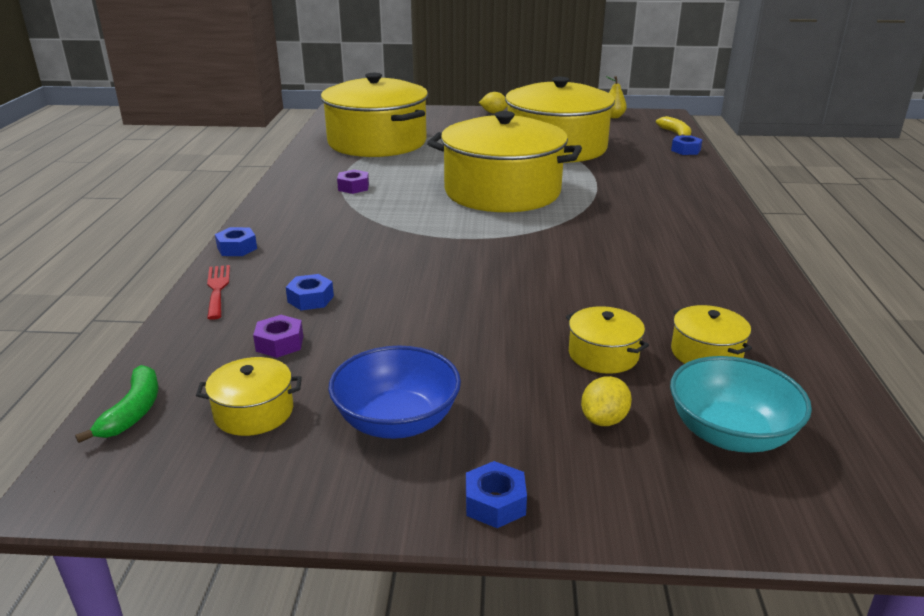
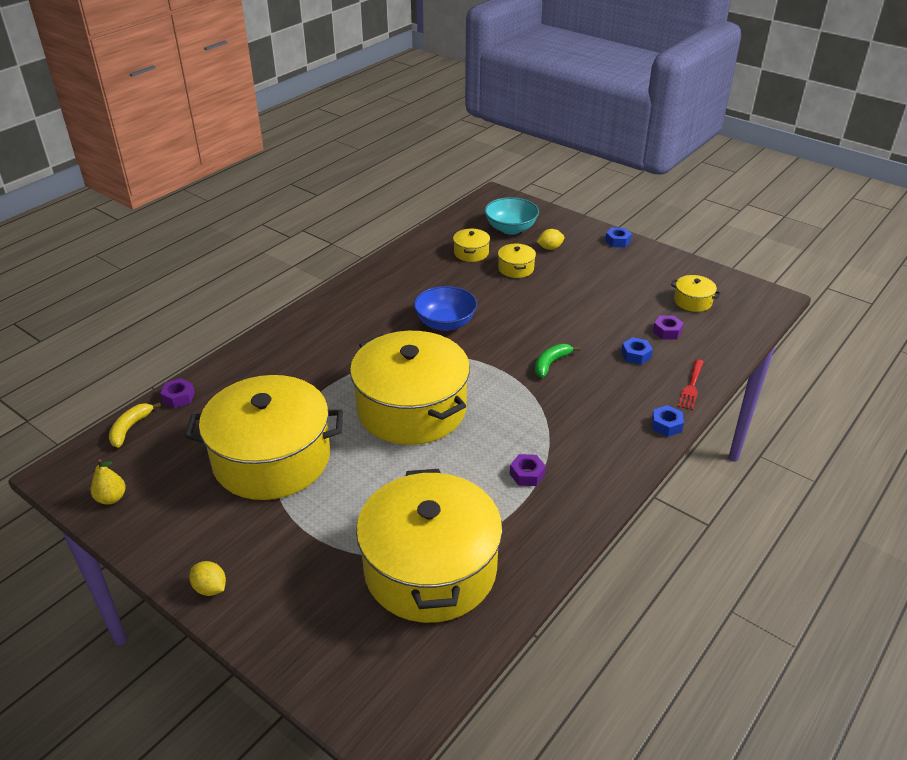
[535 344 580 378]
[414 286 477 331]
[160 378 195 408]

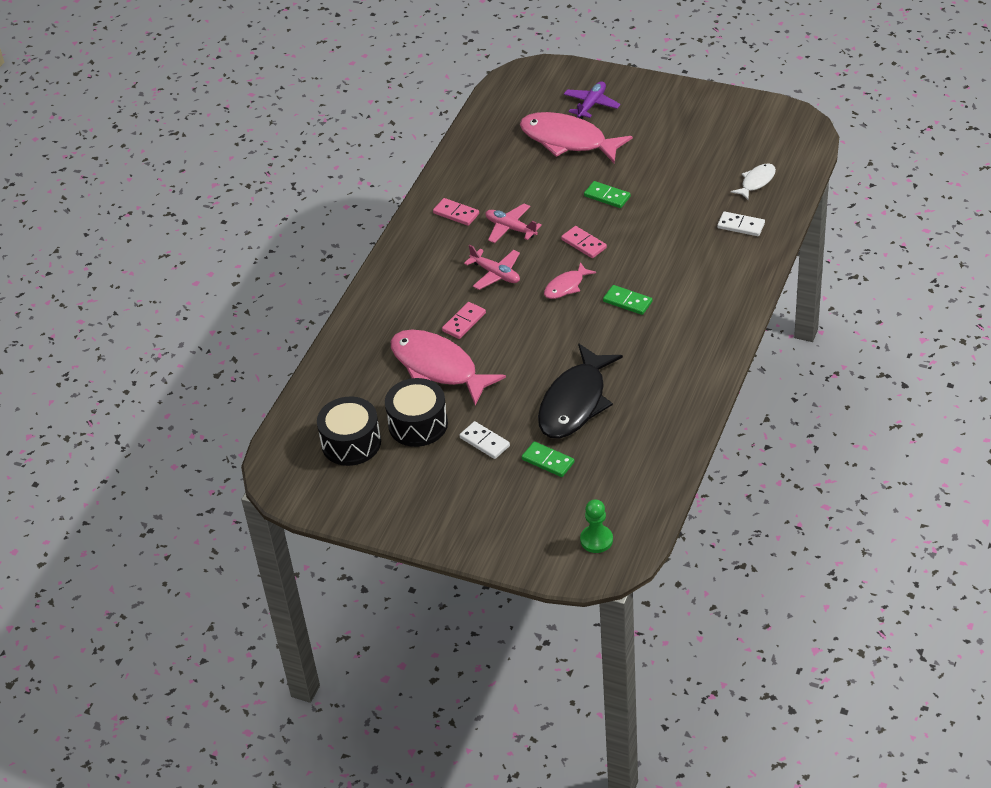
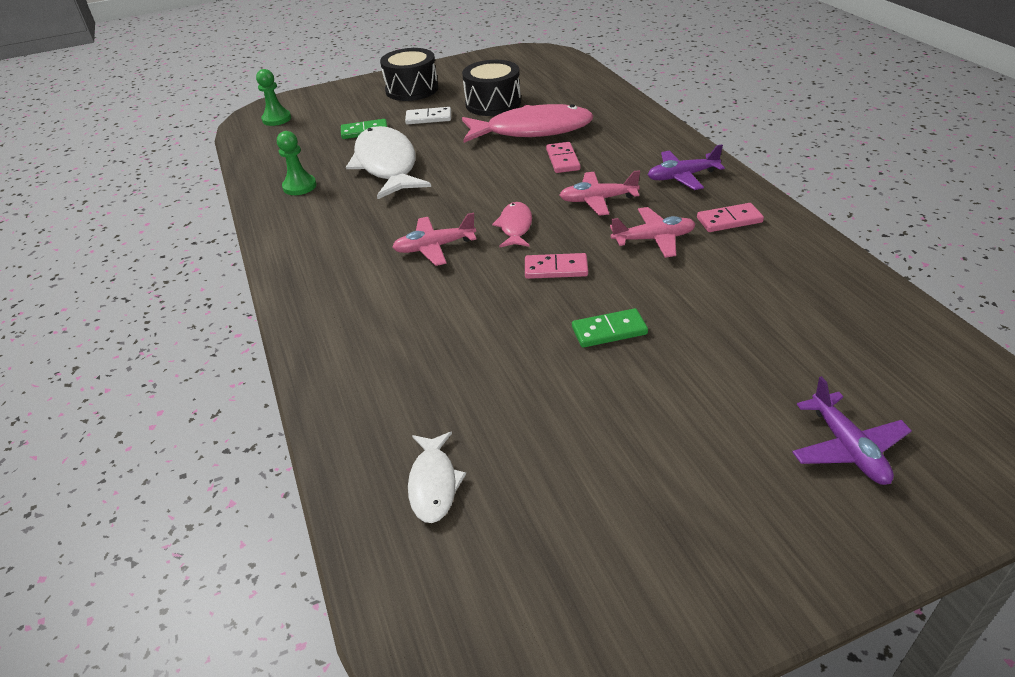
[520 112 633 163] (first image)
[717 212 765 236] (first image)
[277 131 317 195]
[648 144 725 190]
[380 48 438 101]
[392 212 477 266]
[346 126 431 199]

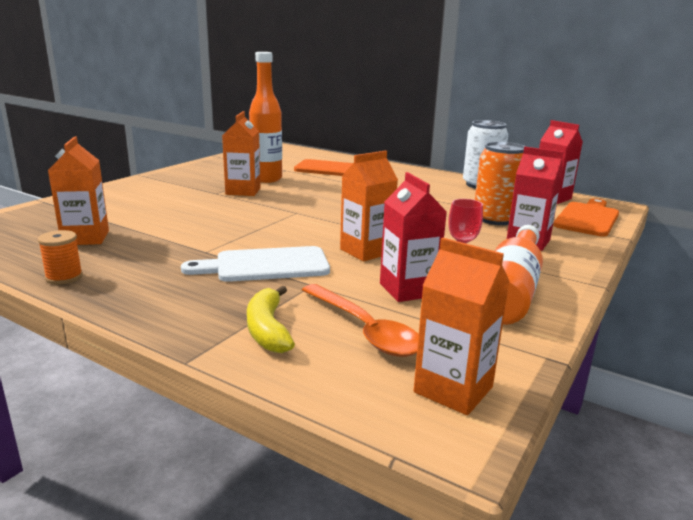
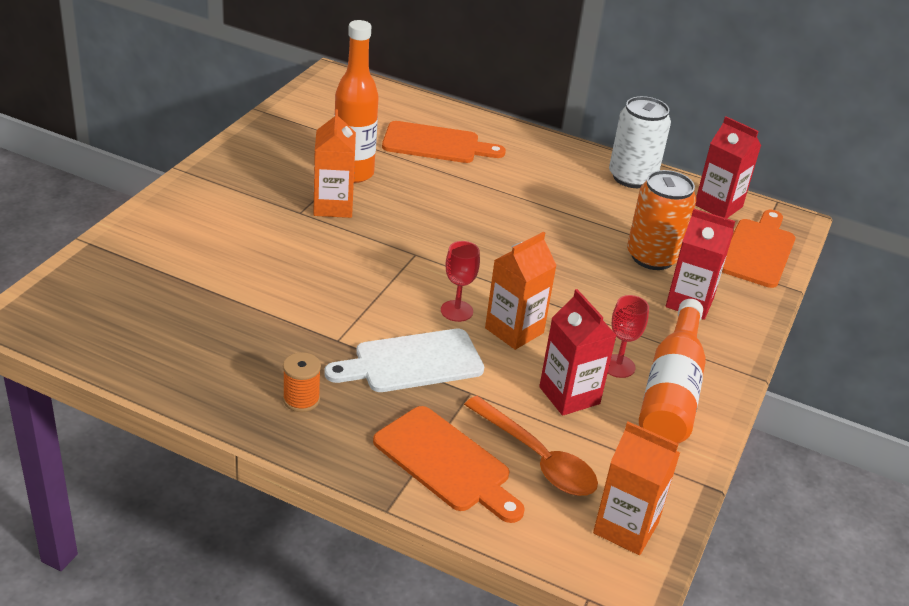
[48 136 109 245] (first image)
[441 241 480 322]
[283 352 321 412]
[373 406 525 523]

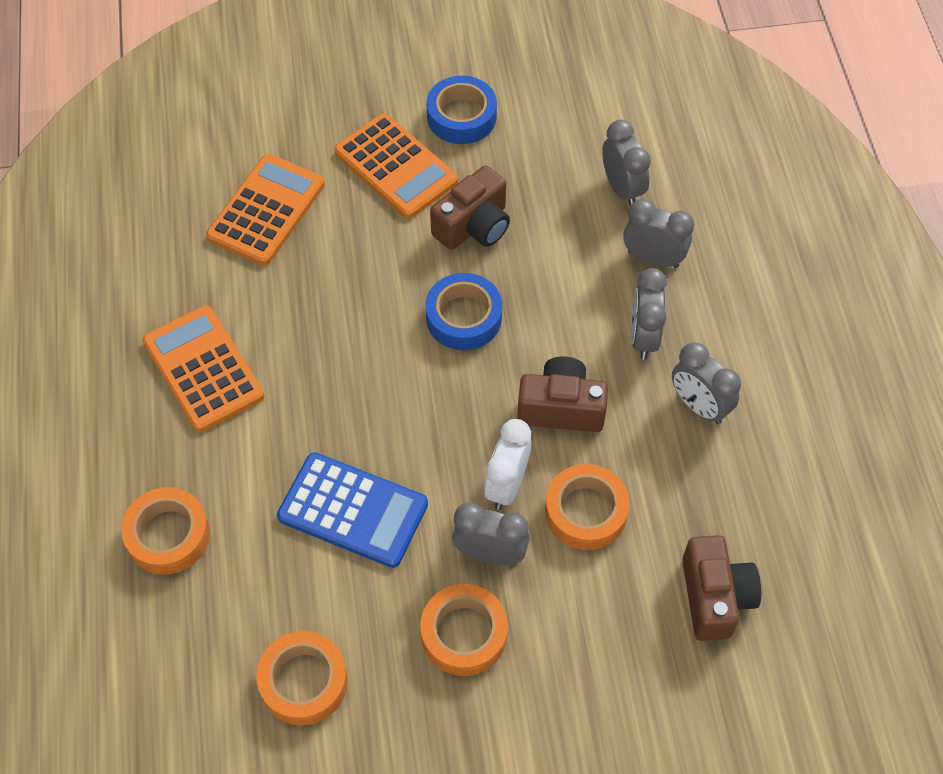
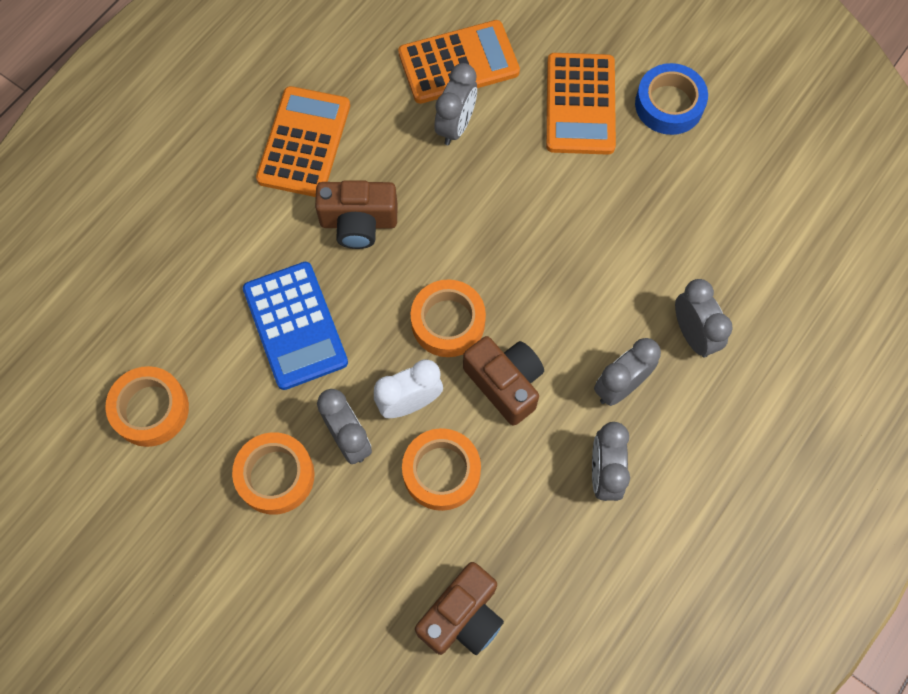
[425 273 502 350] (first image)
[410 279 486 357]
[315 180 398 249]
[435 63 477 145]

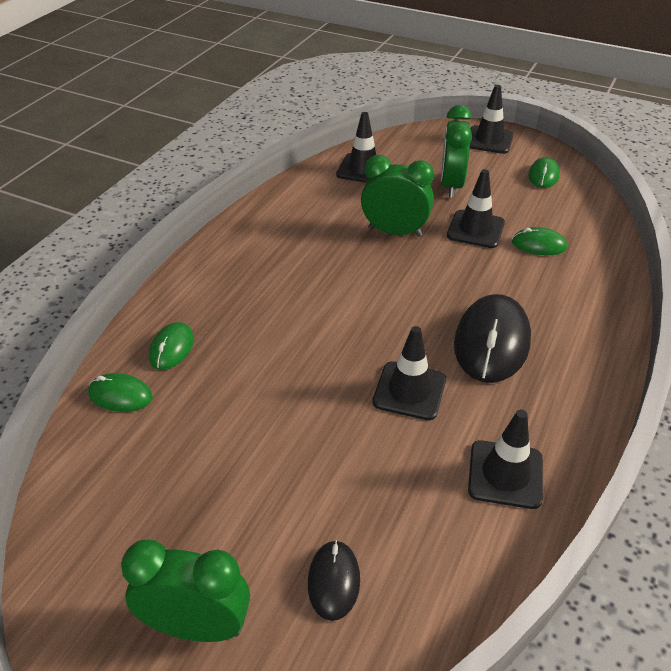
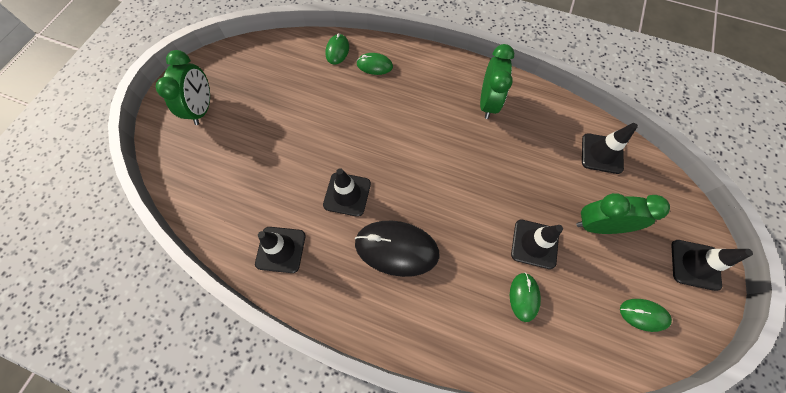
[308 540 360 621] (first image)
[480 44 514 119]

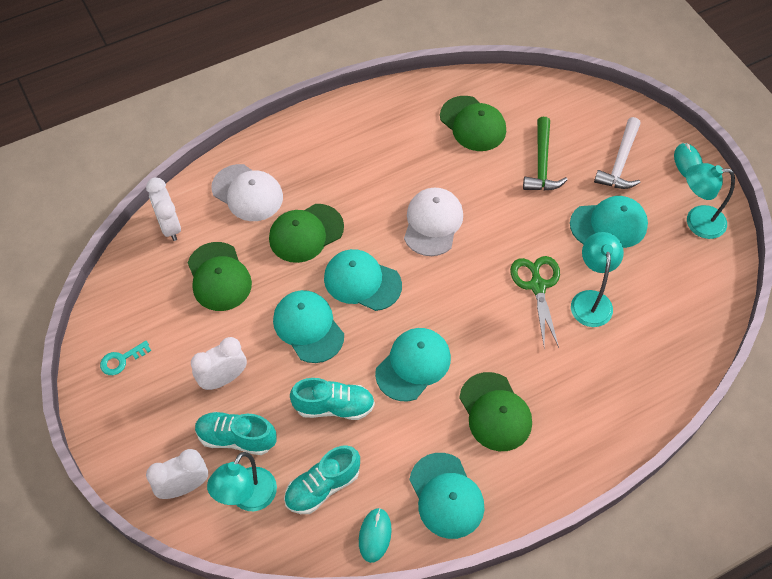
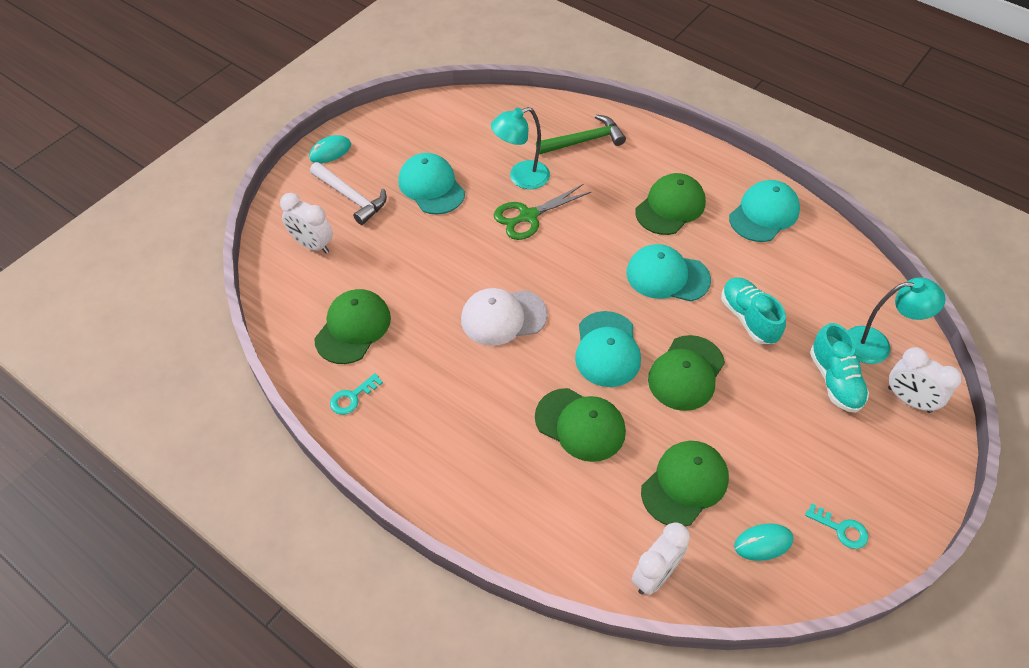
[211 164 283 221] (first image)
[284 445 360 514] (first image)
[686 163 735 239] (first image)
[330 373 383 415]
[280 193 333 253]
[734 524 793 561]
[536 115 626 154]
[648 335 725 411]
[310 162 387 225]

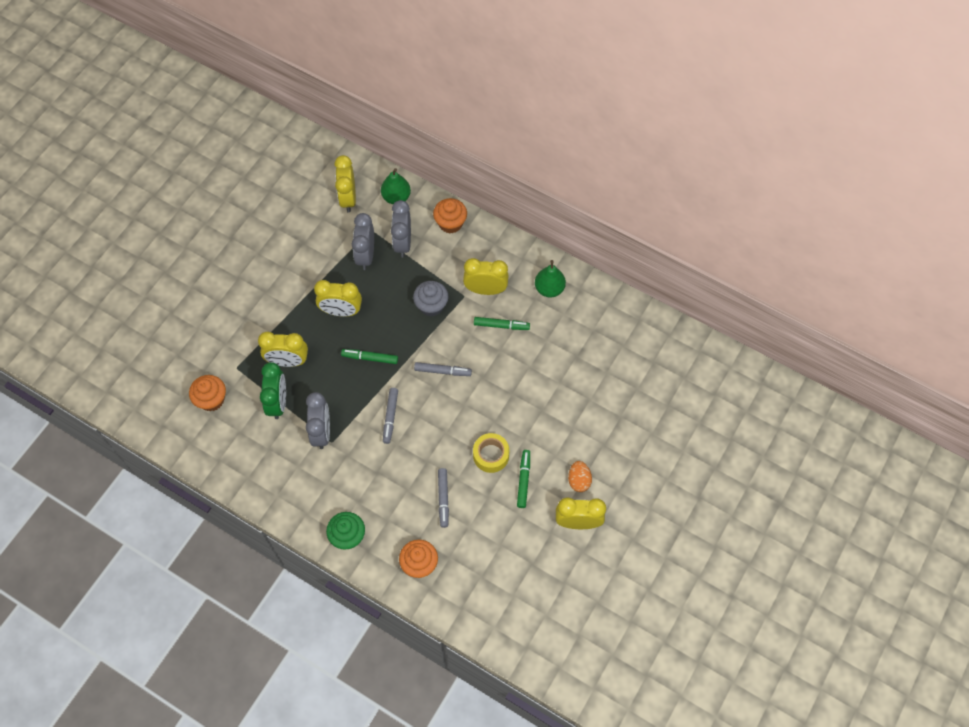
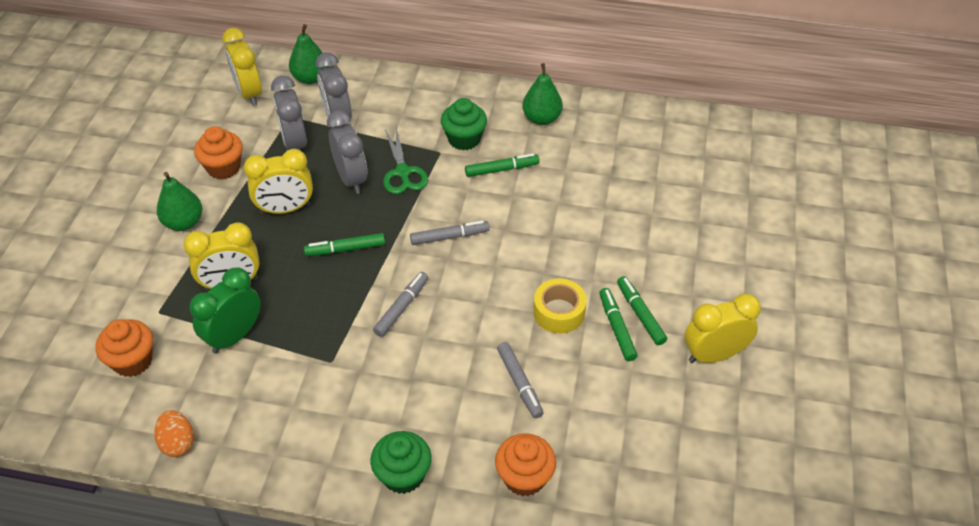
[157 172 202 231]
[617 276 667 345]
[327 110 367 194]
[194 126 243 179]
[154 410 194 457]
[383 128 428 194]
[441 98 487 150]
[190 267 261 354]
[373 272 429 337]

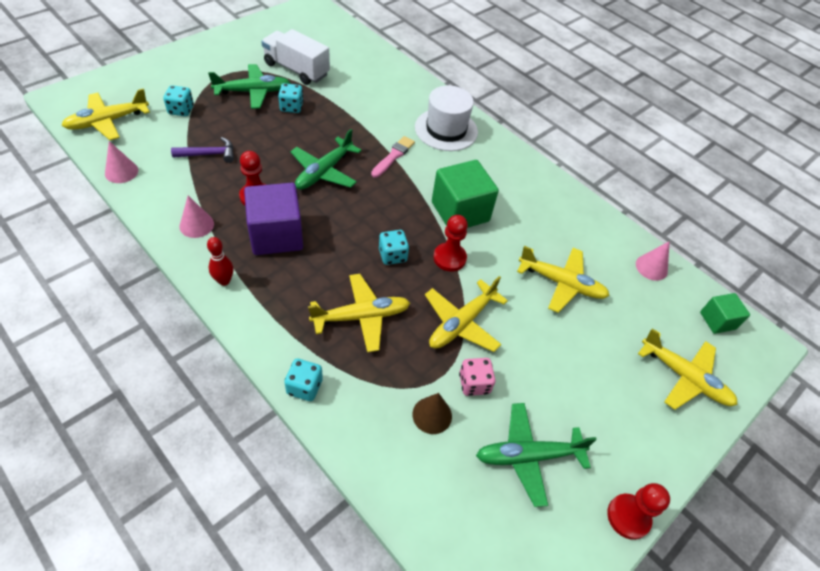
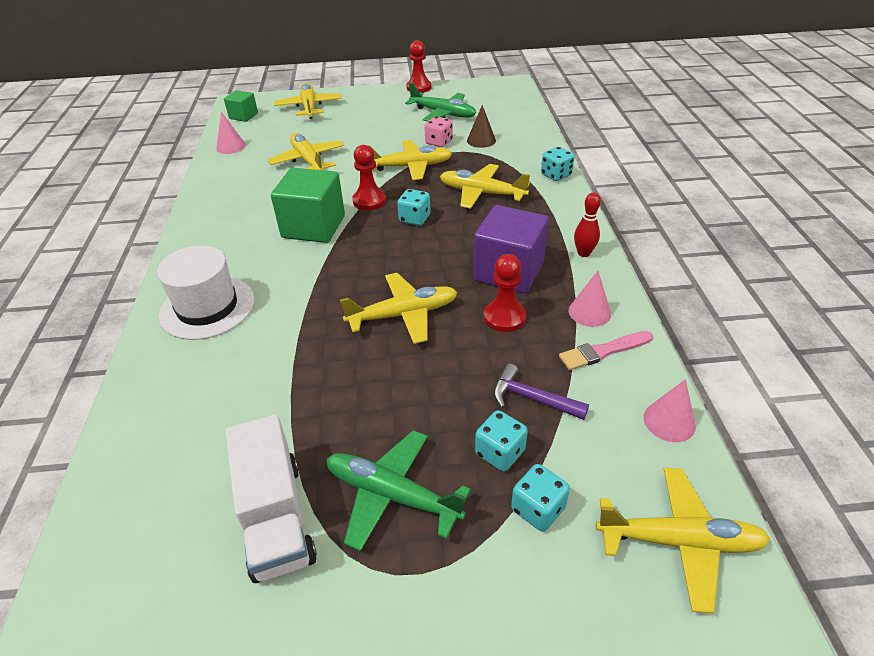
[475 410 528 471]
[559 331 653 370]
[340 273 458 344]

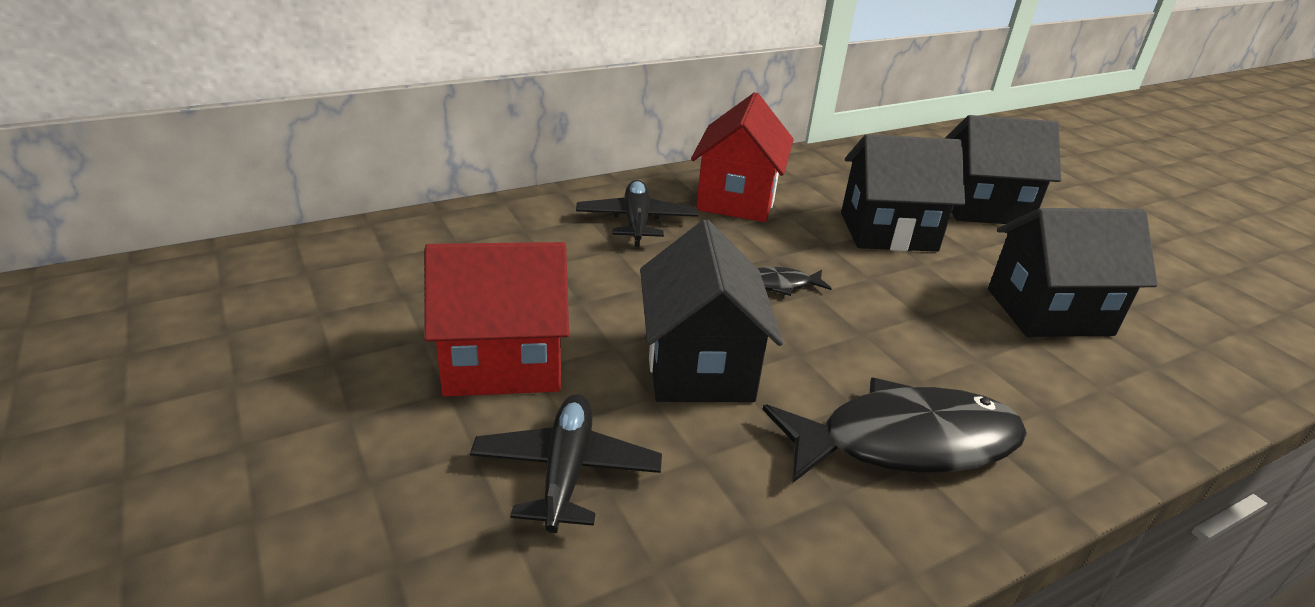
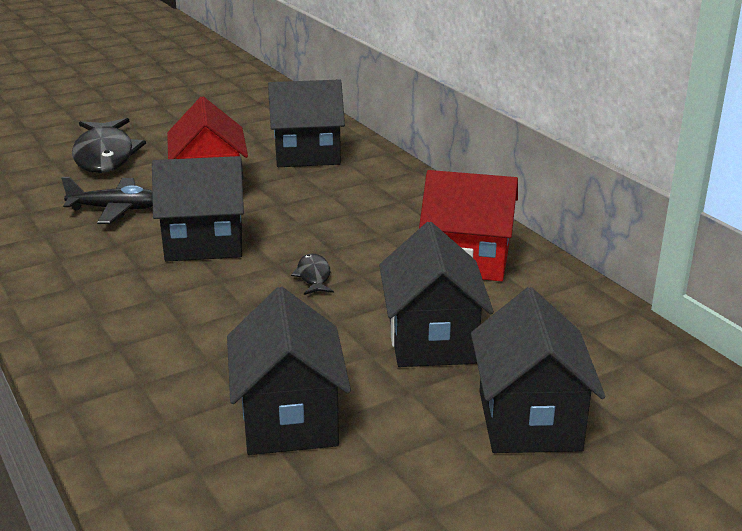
[576 180 698 247] (first image)
[268 79 345 167]
[72 118 146 173]

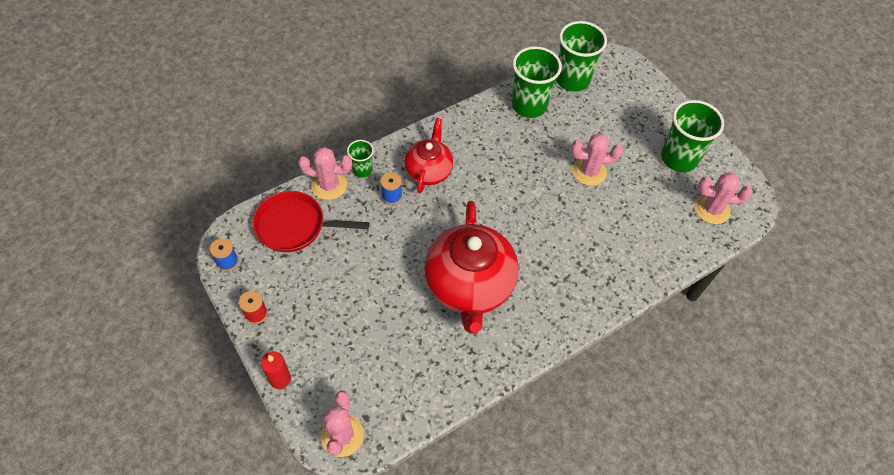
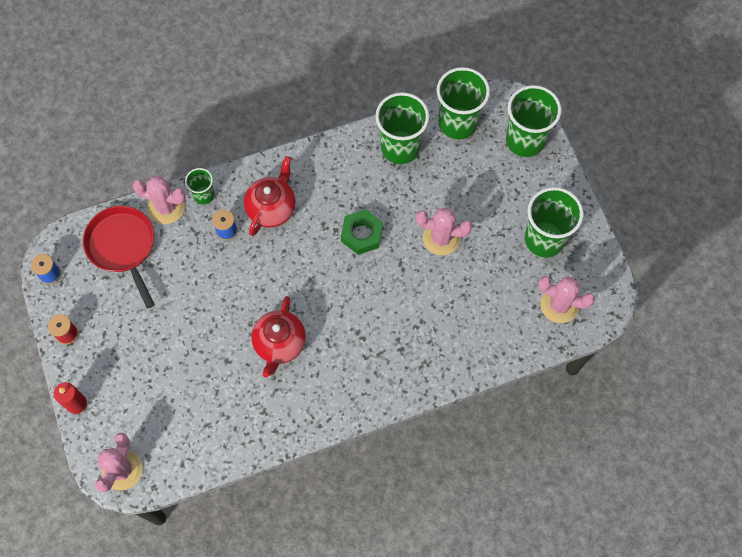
[341 209 383 255]
[506 85 561 157]
[83 206 155 309]
[251 296 306 378]

